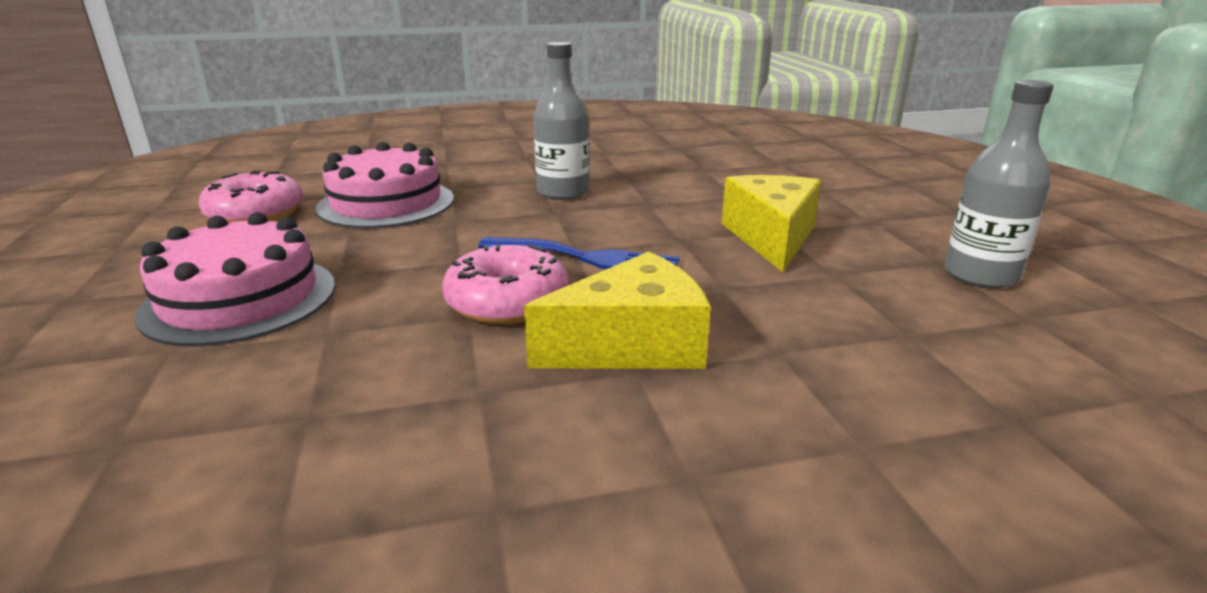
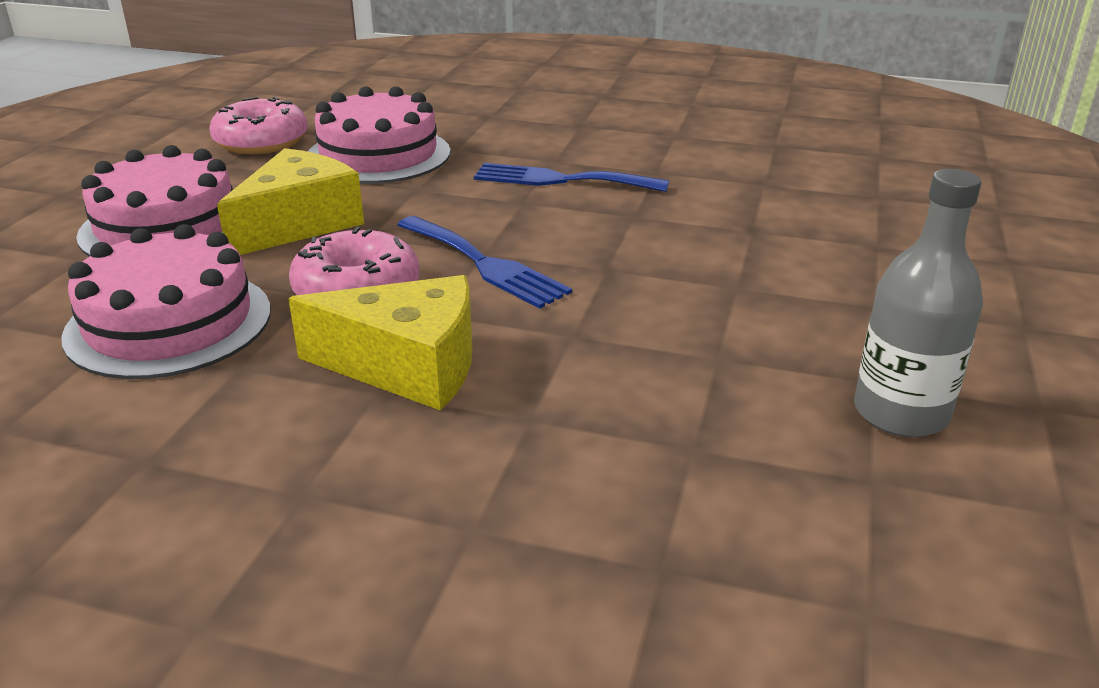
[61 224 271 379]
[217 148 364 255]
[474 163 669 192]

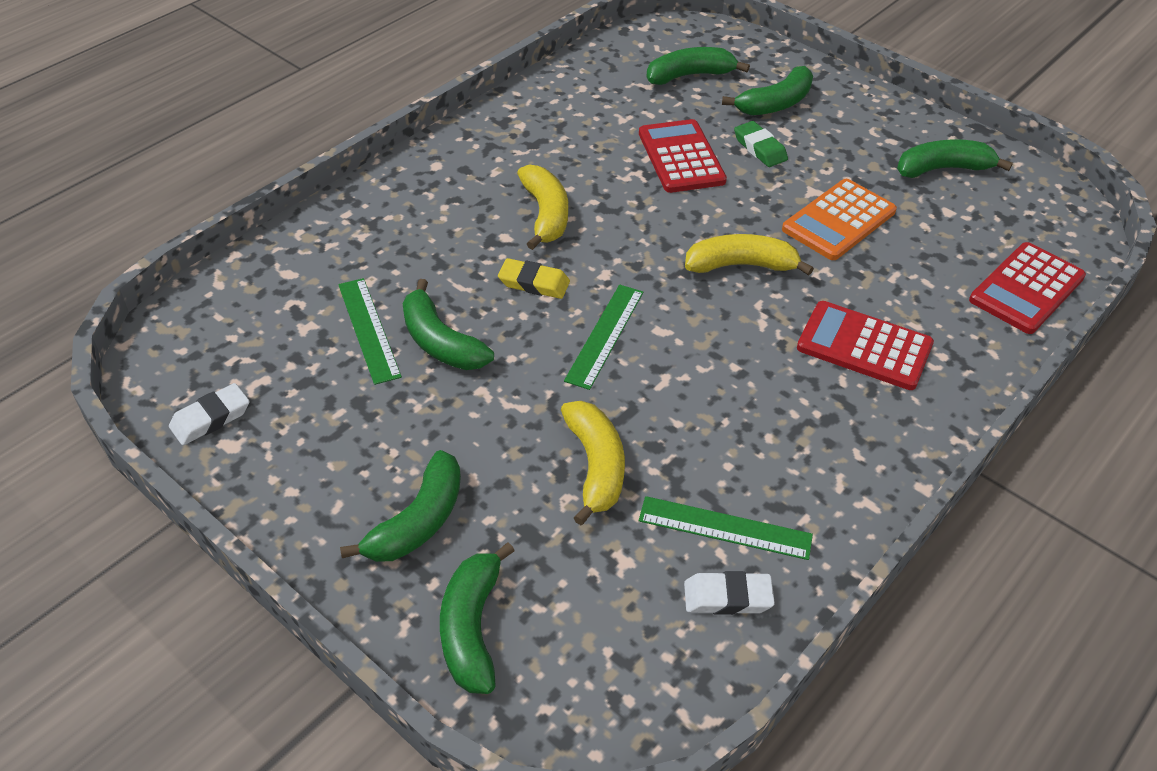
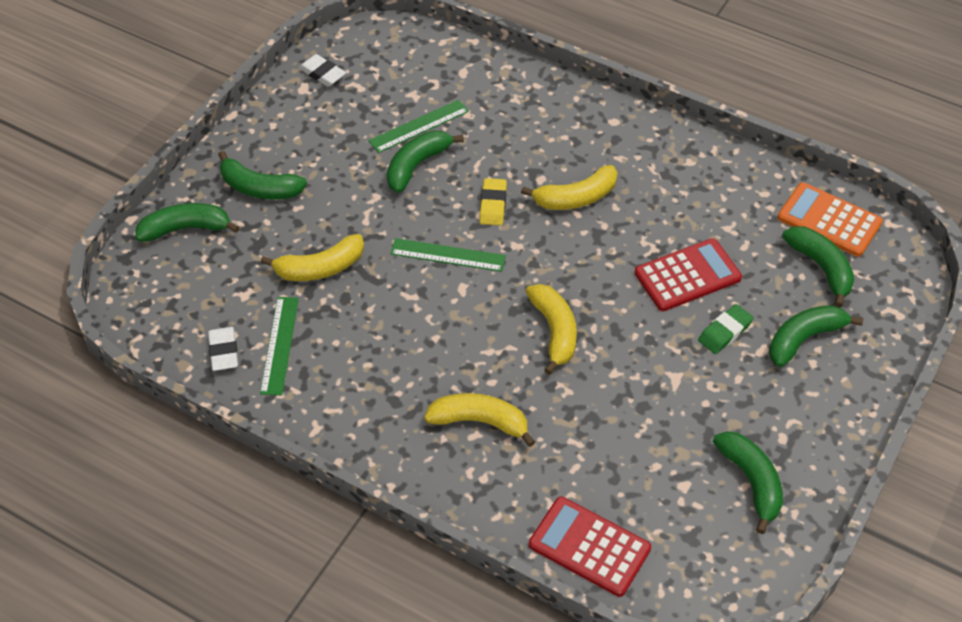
[777 182 883 257]
[424 393 535 447]
[769 305 863 367]

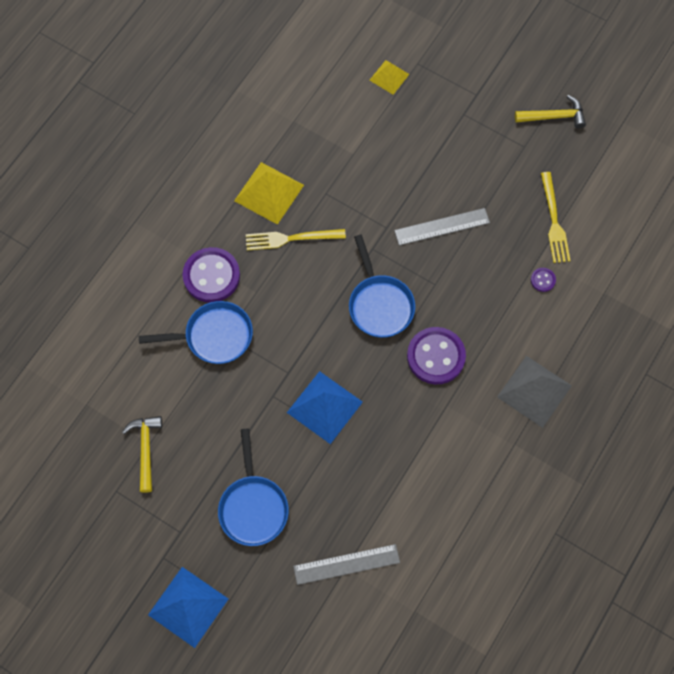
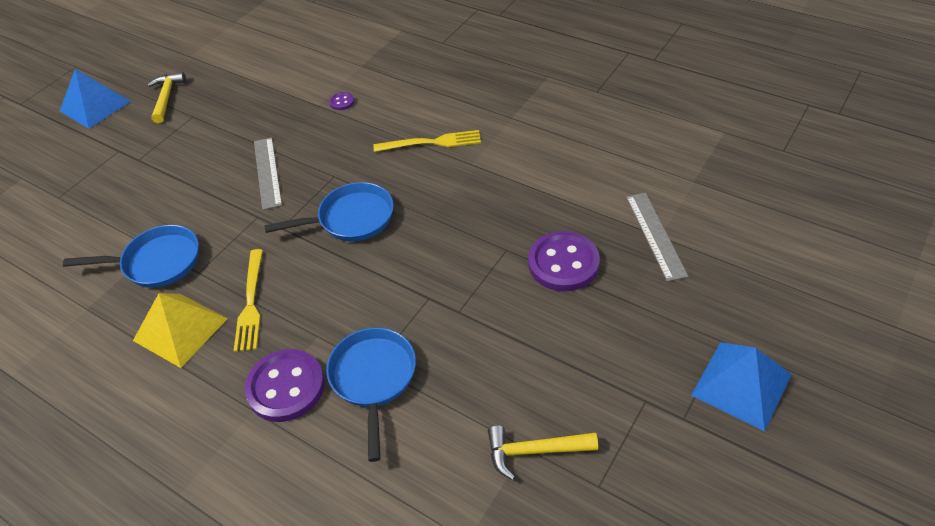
[370 60 410 95] (first image)
[497 356 572 428] (first image)
[63 225 199 288]
[60 69 131 129]
[528 231 600 291]
[373 130 481 152]

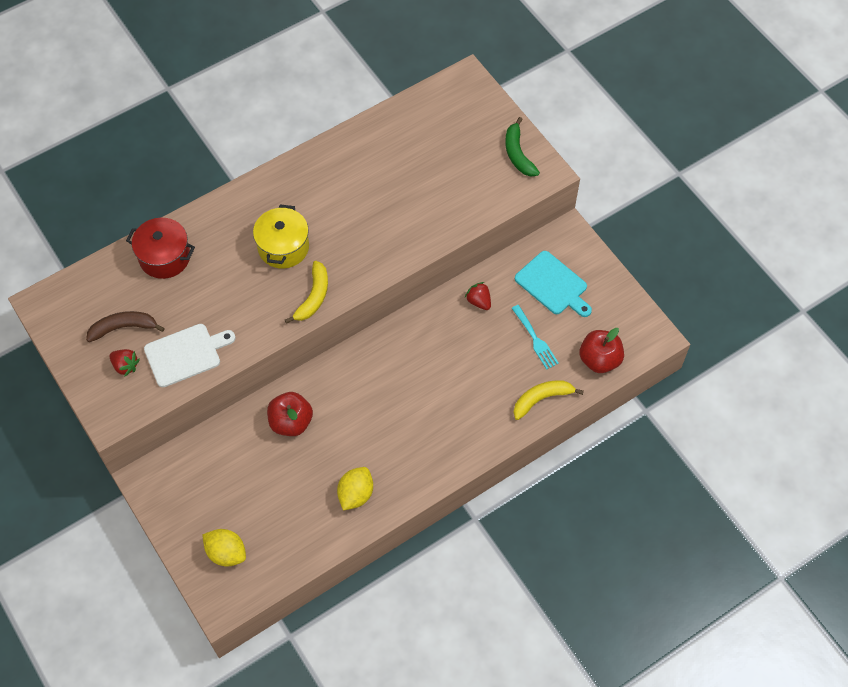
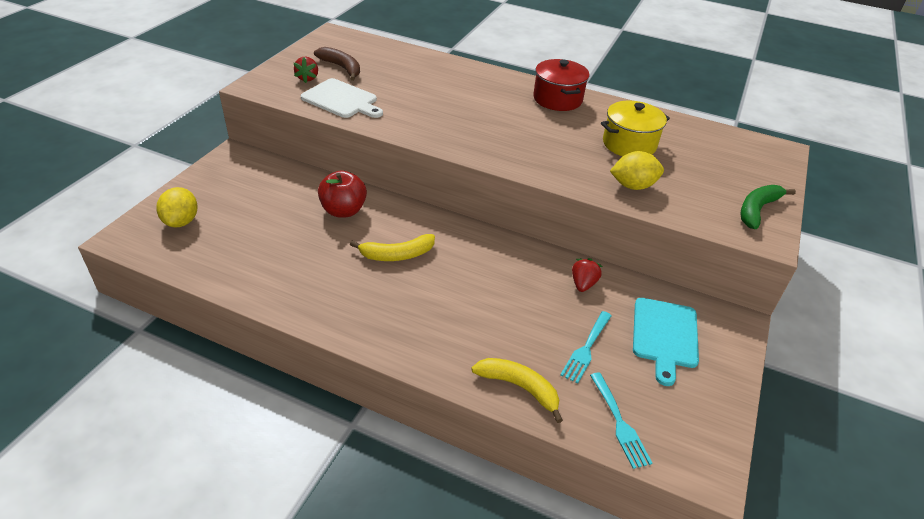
[533 59 590 111]
[601 101 670 156]
[350 234 435 261]
[610 151 664 190]
[590 372 653 469]

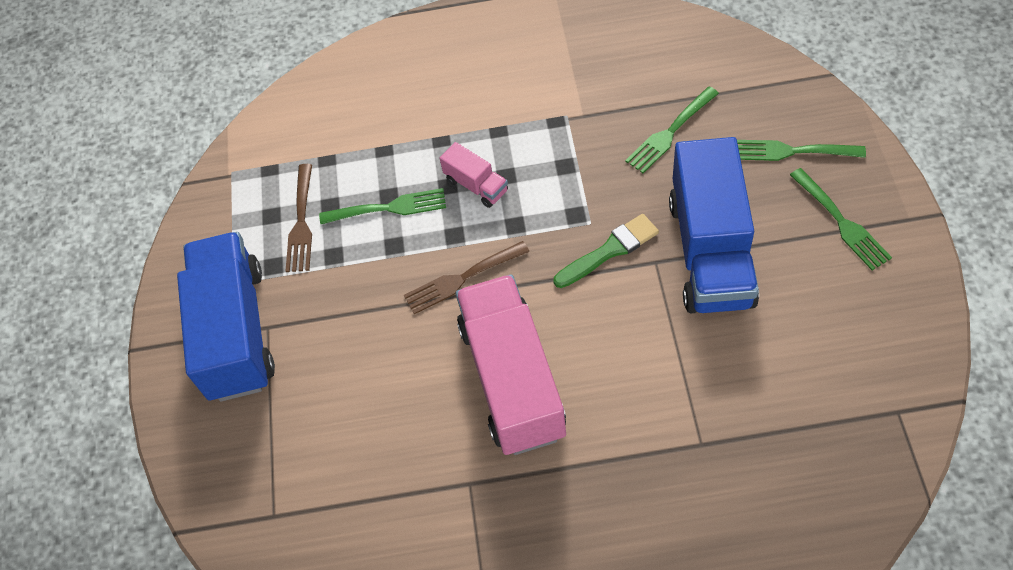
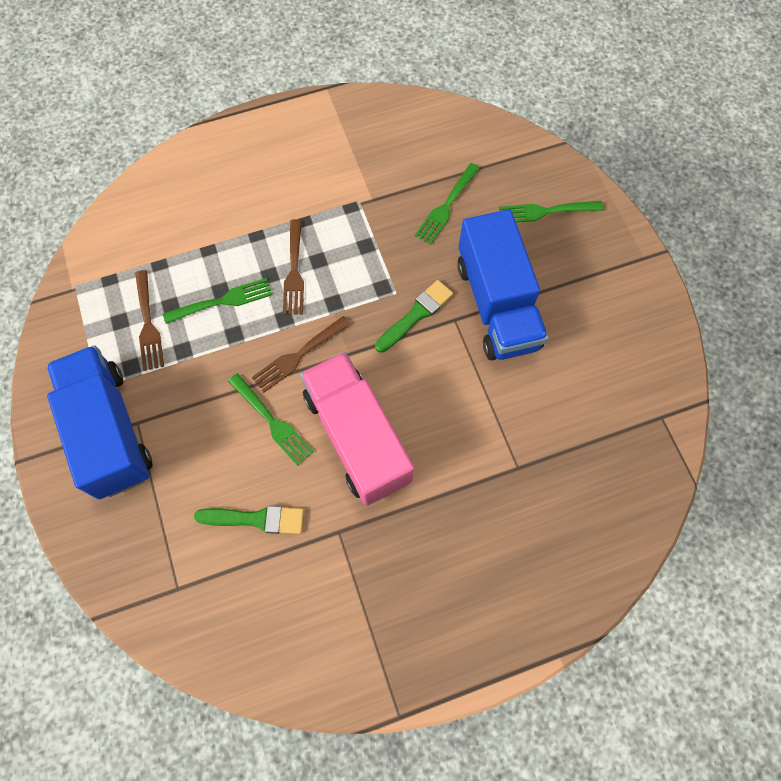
[194 506 304 534]
[228 373 314 466]
[283 219 304 315]

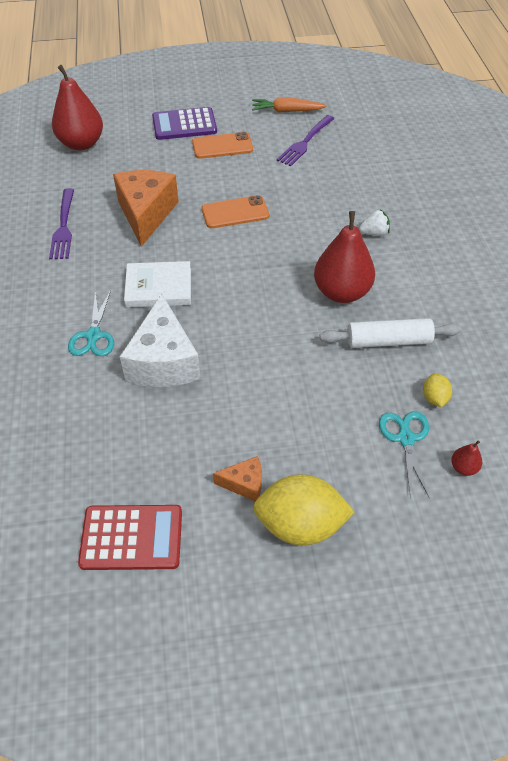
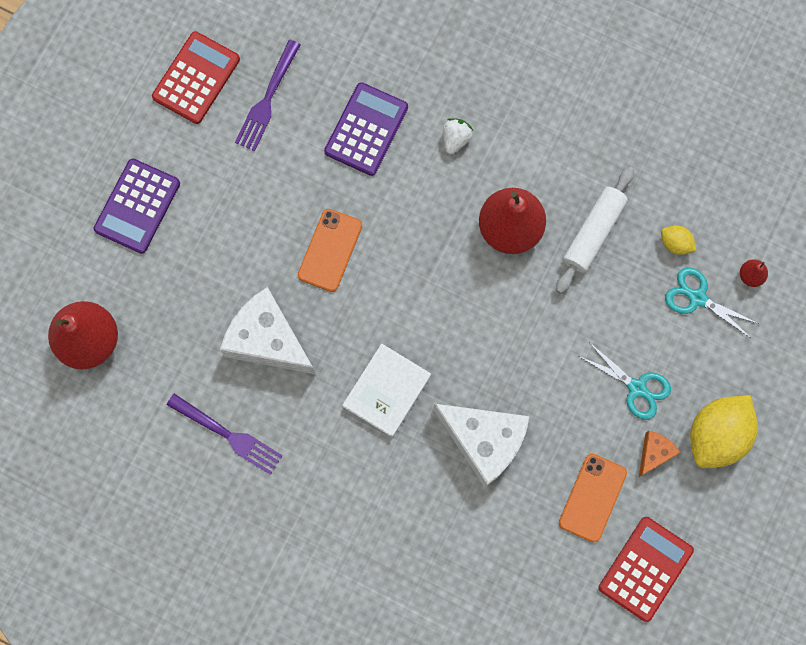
[324 82 408 176]
[579 342 671 420]
[559 453 627 543]
[152 31 240 124]
[220 287 315 374]
[235 40 301 151]

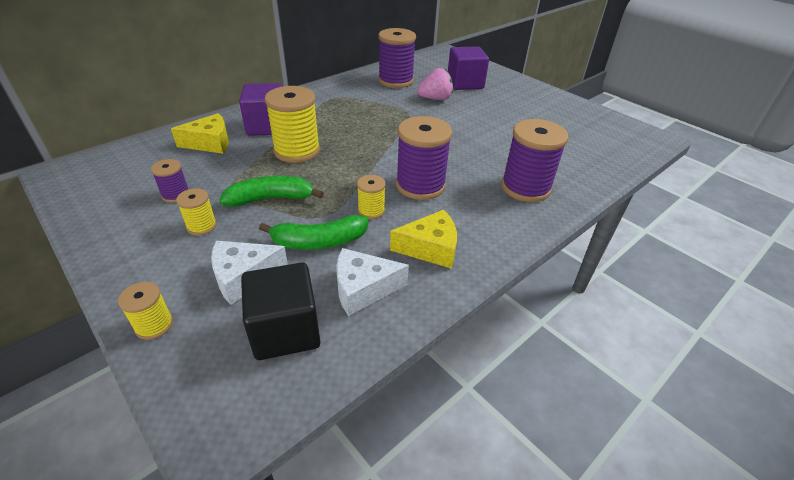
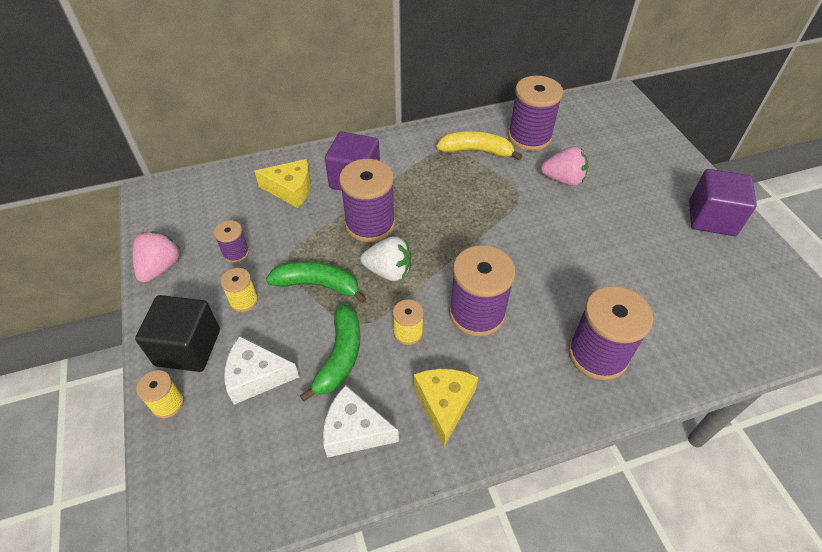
[133 231 181 282]
[360 236 411 281]
[436 131 522 160]
[135 295 220 372]
[689 169 757 236]
[339 159 395 242]
[300 304 360 402]
[414 369 478 446]

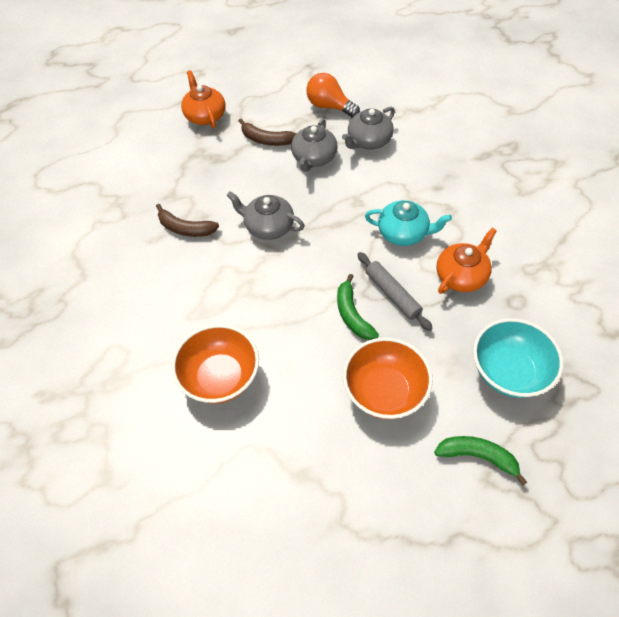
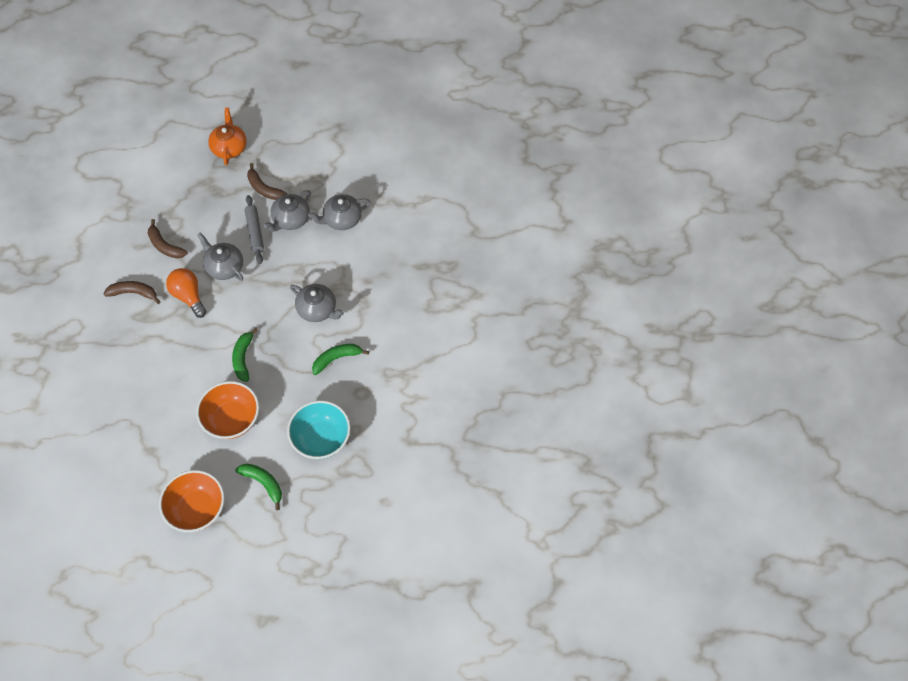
[104 281 161 304]
[159 470 225 532]
[166 268 207 318]
[245 195 264 264]
[312 344 369 375]
[290 284 344 322]

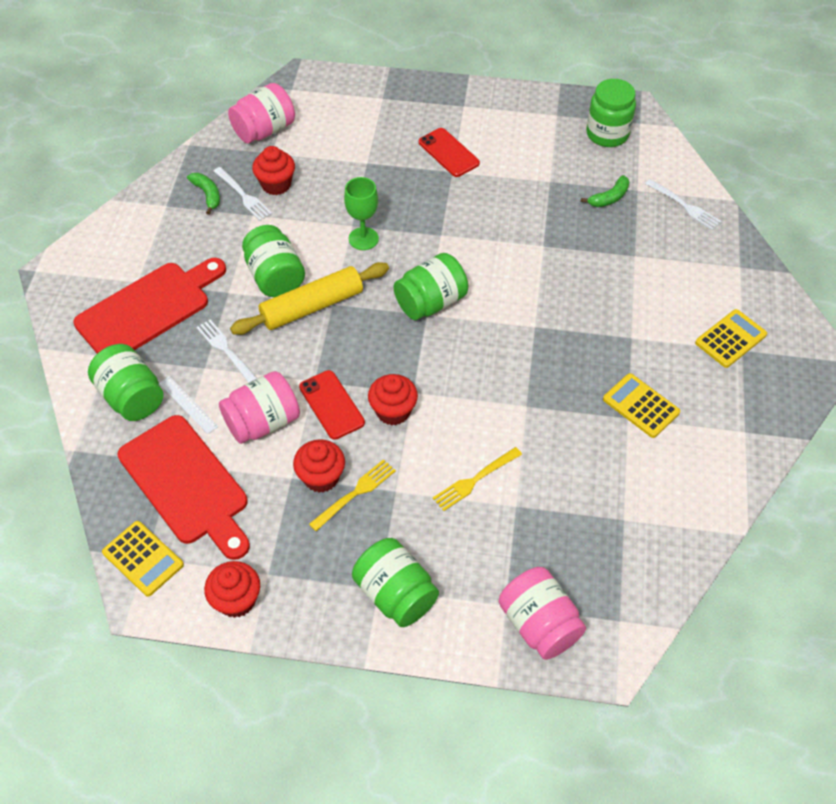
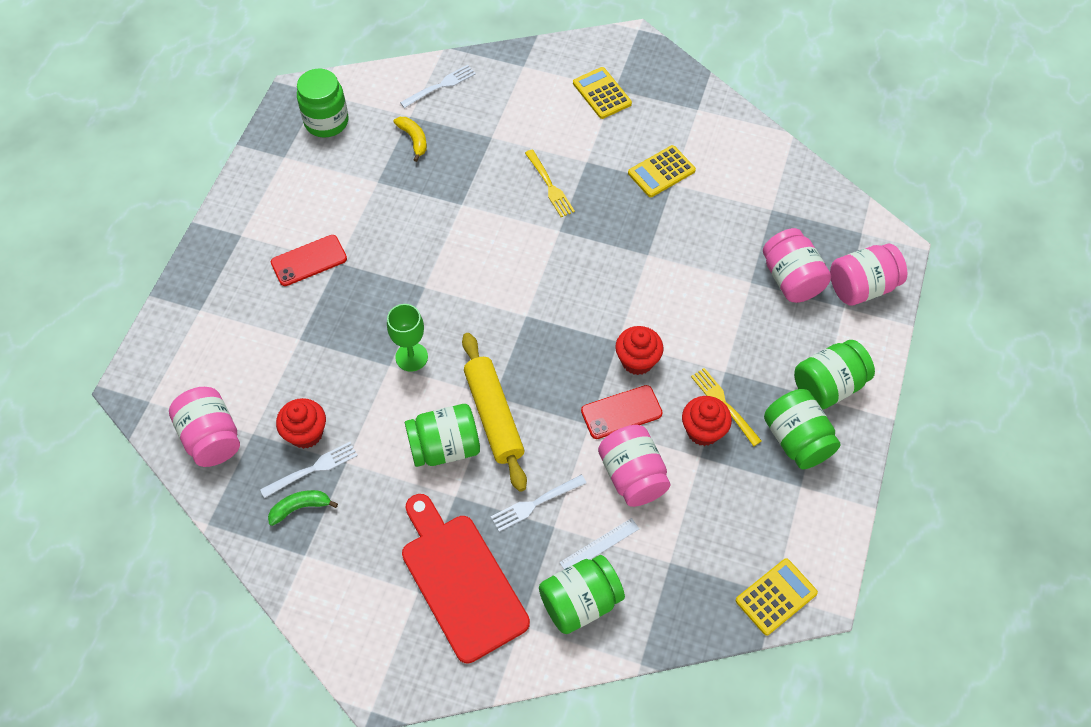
[117 415 250 560] (first image)
[204 561 260 618] (first image)
[763 228 831 303]
[764 389 840 469]
[525 149 575 217]
[393 117 427 162]

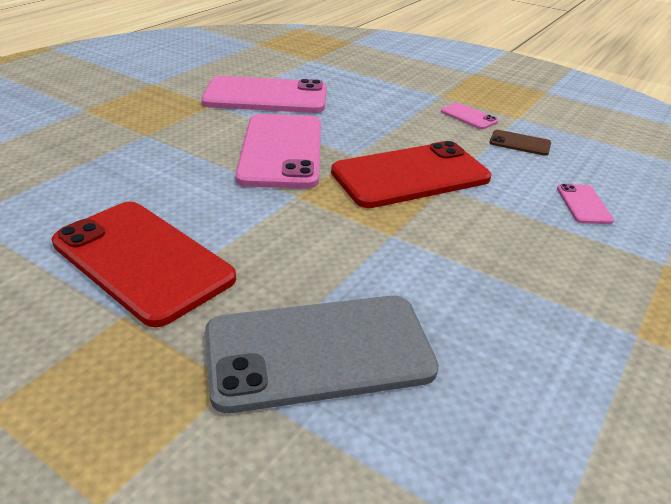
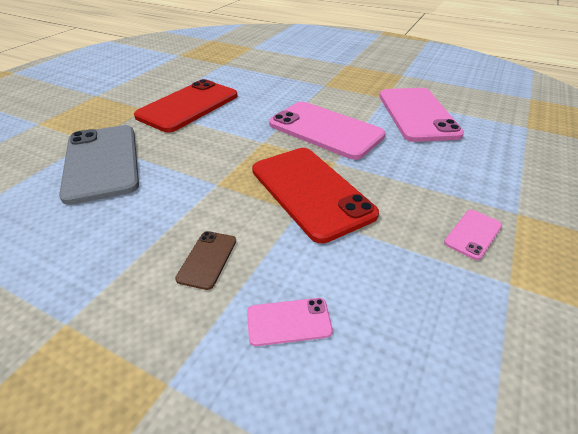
[175 231 236 290]
[269 102 385 160]

